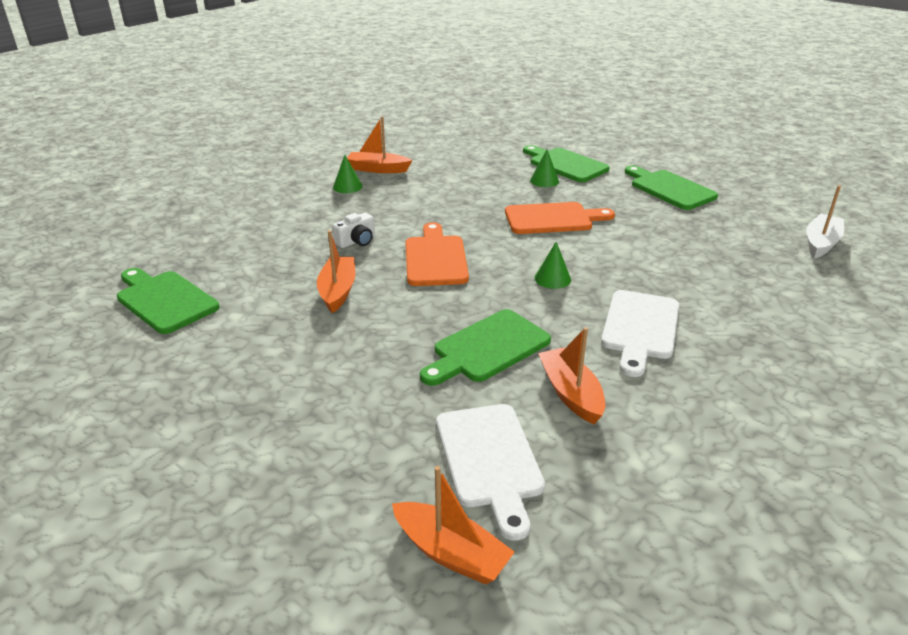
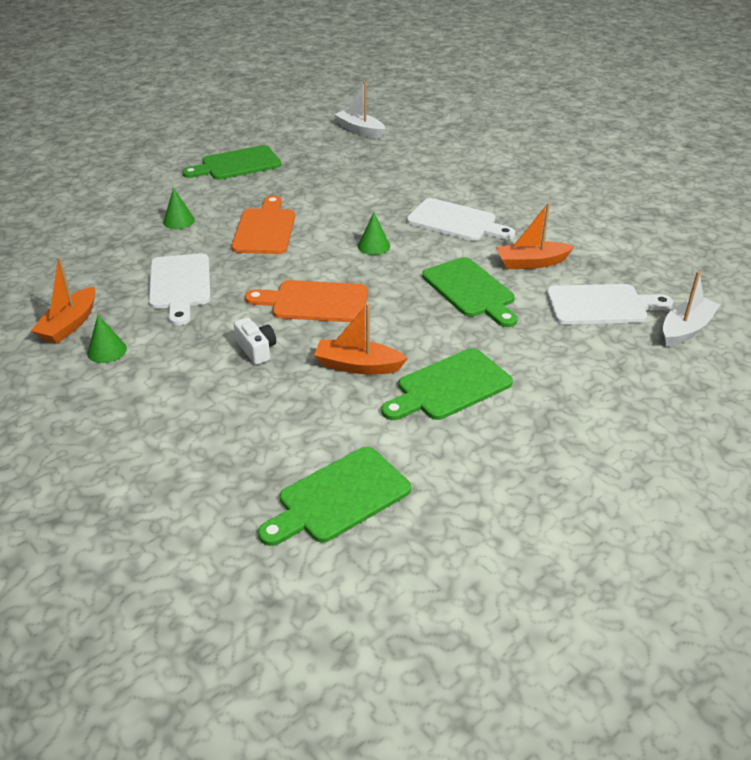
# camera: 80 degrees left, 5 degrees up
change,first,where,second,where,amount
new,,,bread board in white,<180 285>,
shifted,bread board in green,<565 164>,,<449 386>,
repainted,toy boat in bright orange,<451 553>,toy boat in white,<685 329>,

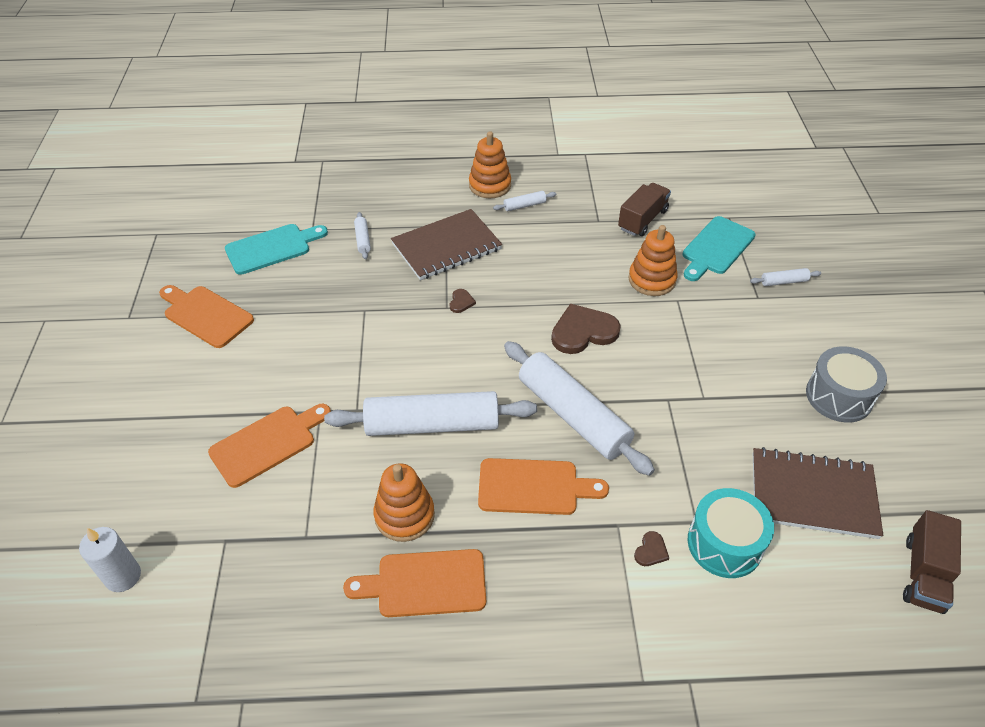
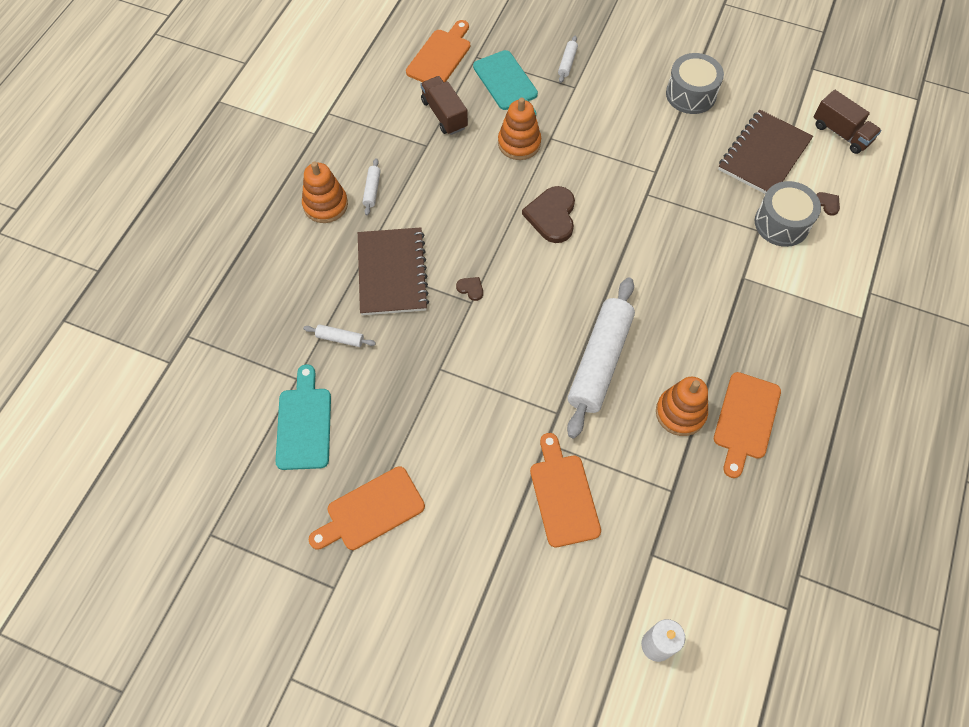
# camera: 65 degrees left, 15 degrees up
change,first,where,second,where,amount
gone,rolling pin in white,<573 415>,,,
shifted,bread board in bright orange,<534 487>,,<440 56>,
shifted,heart shape in brown,<651 551>,,<827 203>,
repainted,toy drum in turquoise,<724 544>,toy drum in ash-grey,<781 223>,

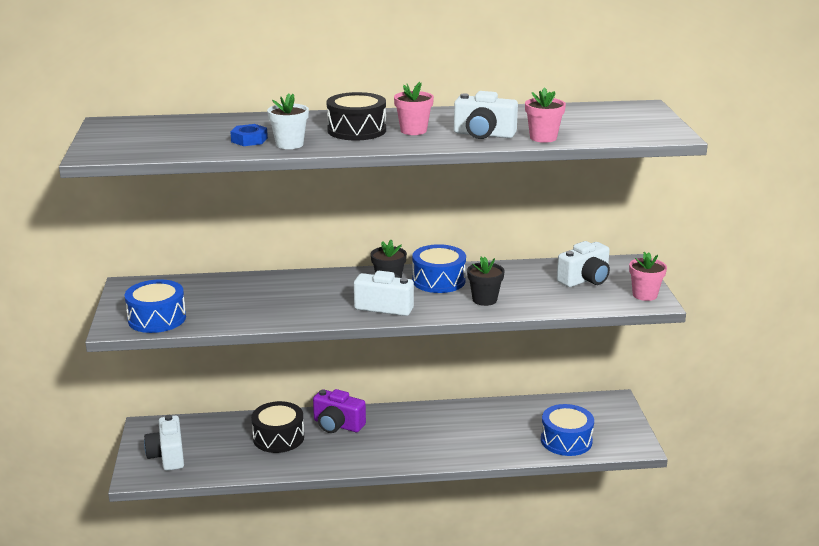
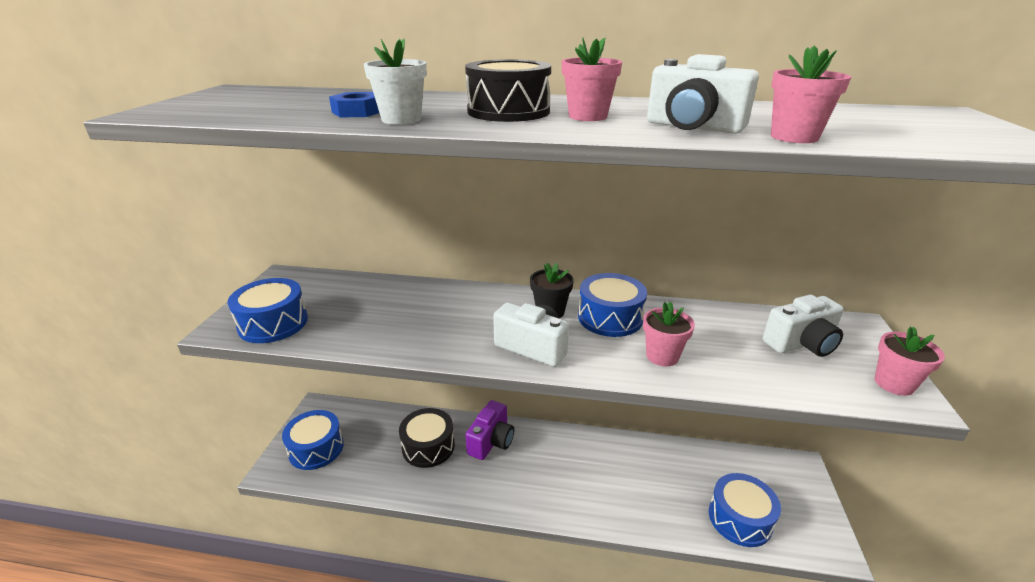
# camera: 15 degrees right, 5 degrees up
change,first,where,second,where,amount
swapped,camera in white,<168 456>,toy drum in cobalt,<316 448>,
repainted,flower pot in jet-black,<484 300>,flower pot in rosy,<662 356>,
rotated,camera in purple,<337 425>,,<491 441>,105 degrees counterclockwise

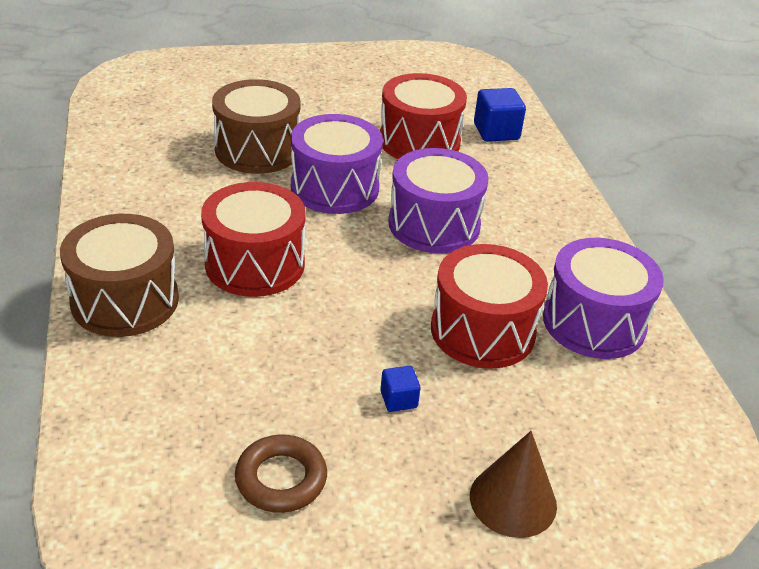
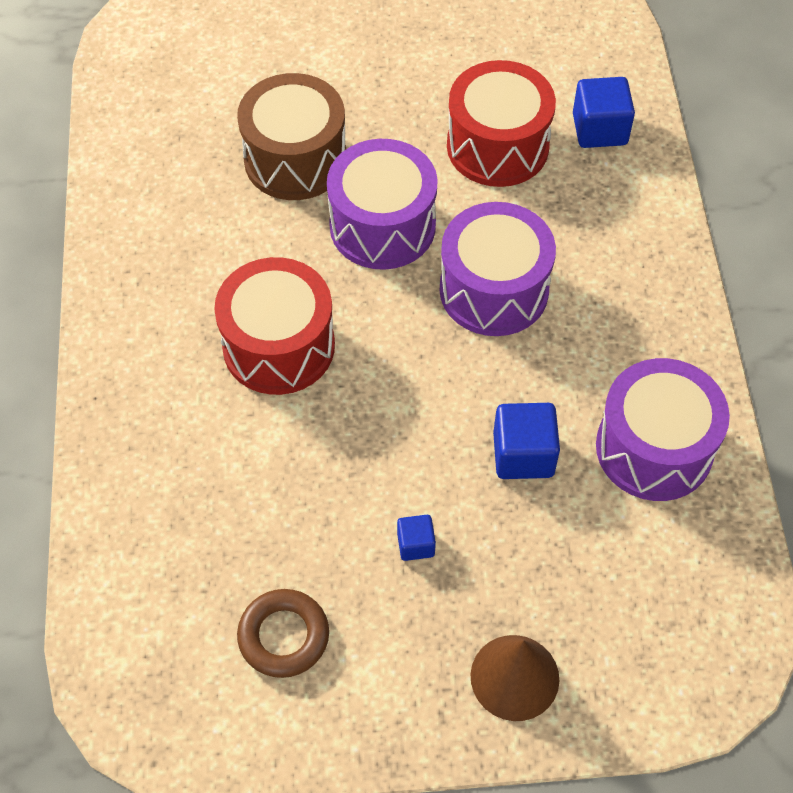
# camera: 10 degrees right, 20 degrees up
change,first,where,second,where,amount
gone,toy drum in brown,<125 300>,,,
swapped,toy drum in scarlet,<482 331>,block in cobalt,<523 454>,

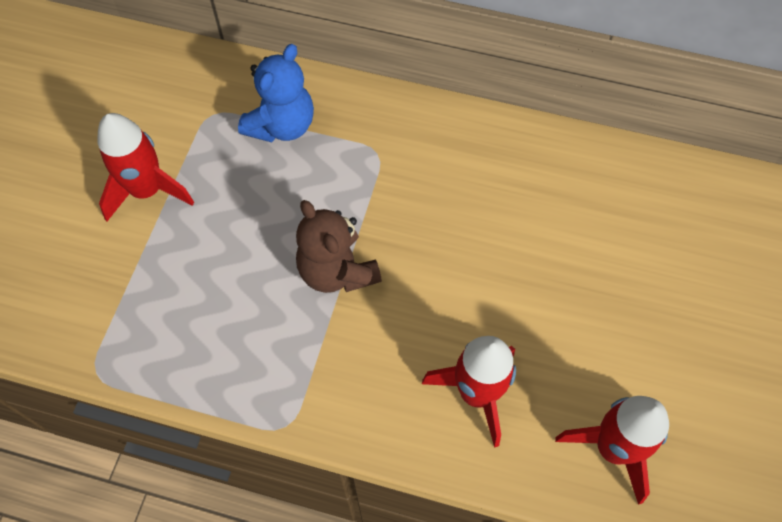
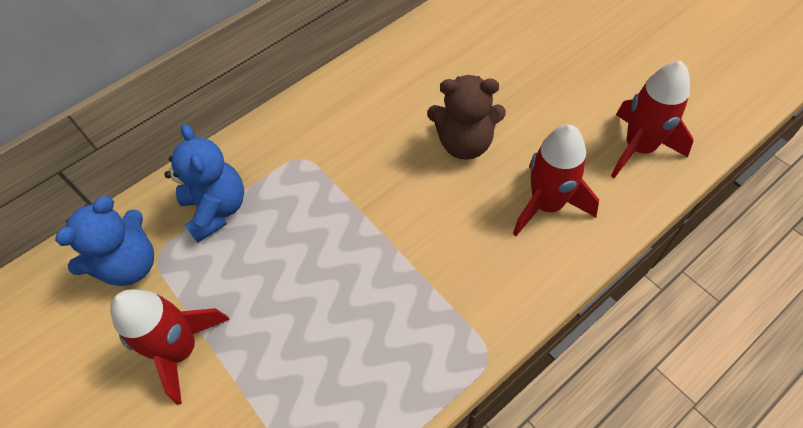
# camera: 50 degrees left, 5 degrees down
change,first,where,second,where,amount
new,,,teddy in cobalt,<131 264>,
shifted,teddy in brown,<337 271>,,<465 143>,

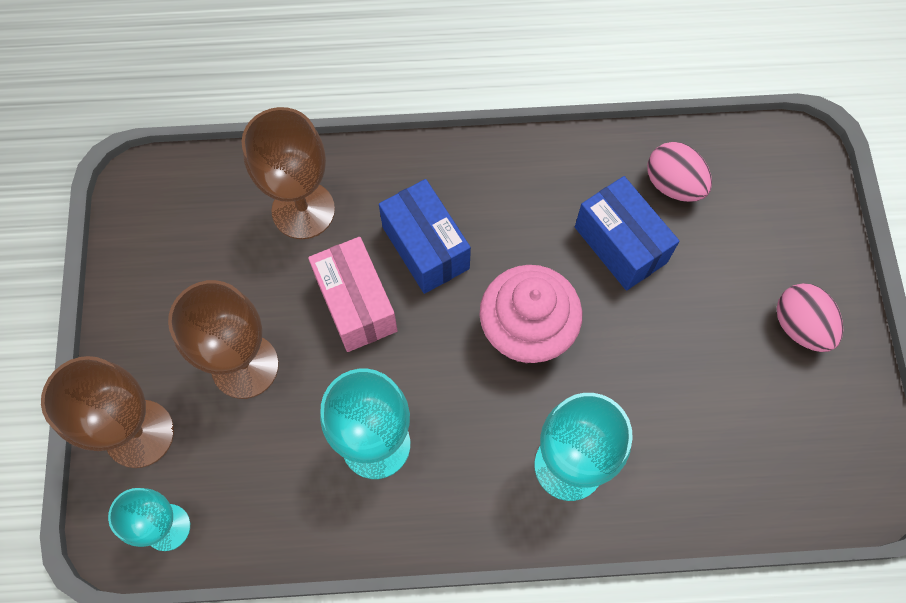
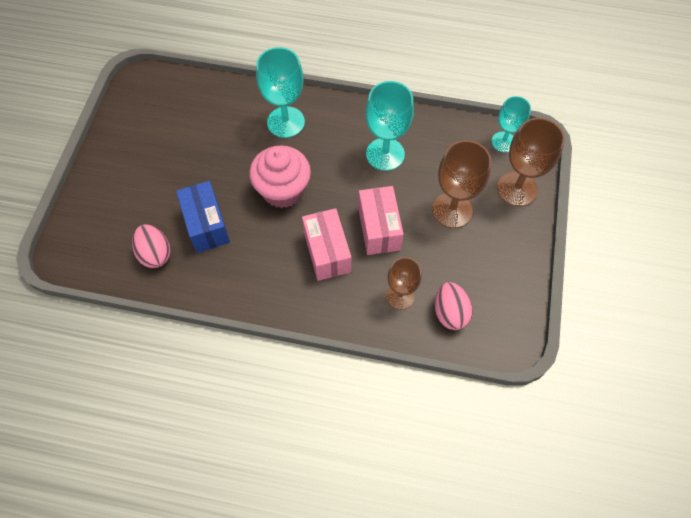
# camera: 165 degrees left, 5 degrees down
change,first,where,second,where,amount
shifted,egg in rosy,<800 326>,,<450 313>,
repainted,package in cobalt,<425 248>,package in rosy,<327 252>,
scaled,goblet in brown,<303 210>,,<400 296>,x0.65

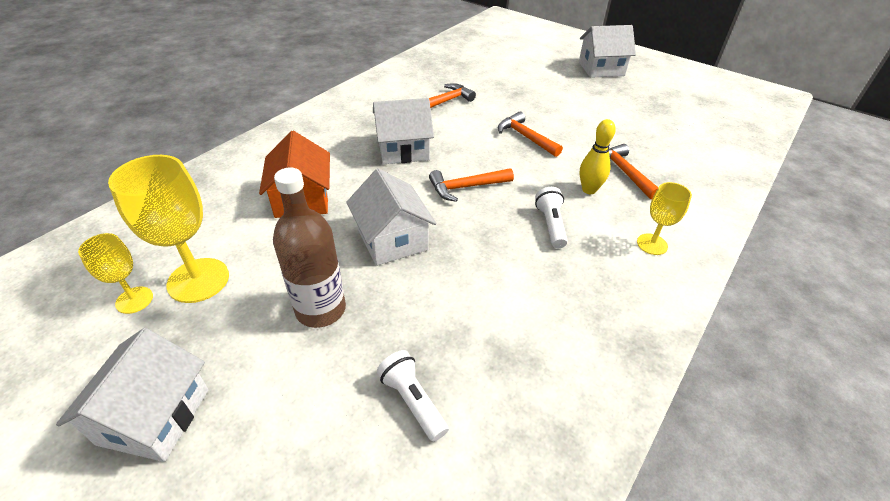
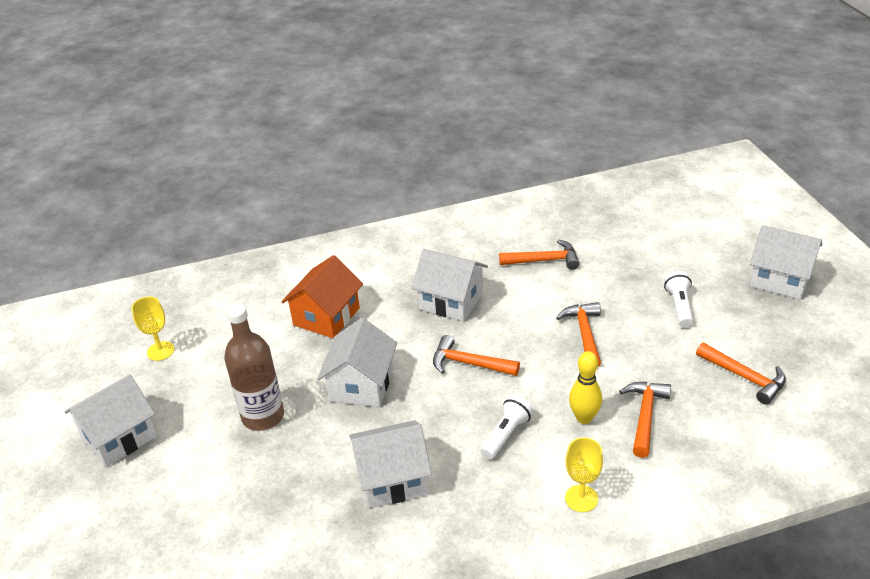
# camera: 40 degrees right, 5 degrees down
change,first,where,second,where,amount
gone,goblet in bright yellow,<198 280>,,,
new,,,house in white,<393 479>,
new,,,carpenter's hammer in bright orange,<745 377>,
shifted,pocket torch in white,<412 401>,,<679 306>,

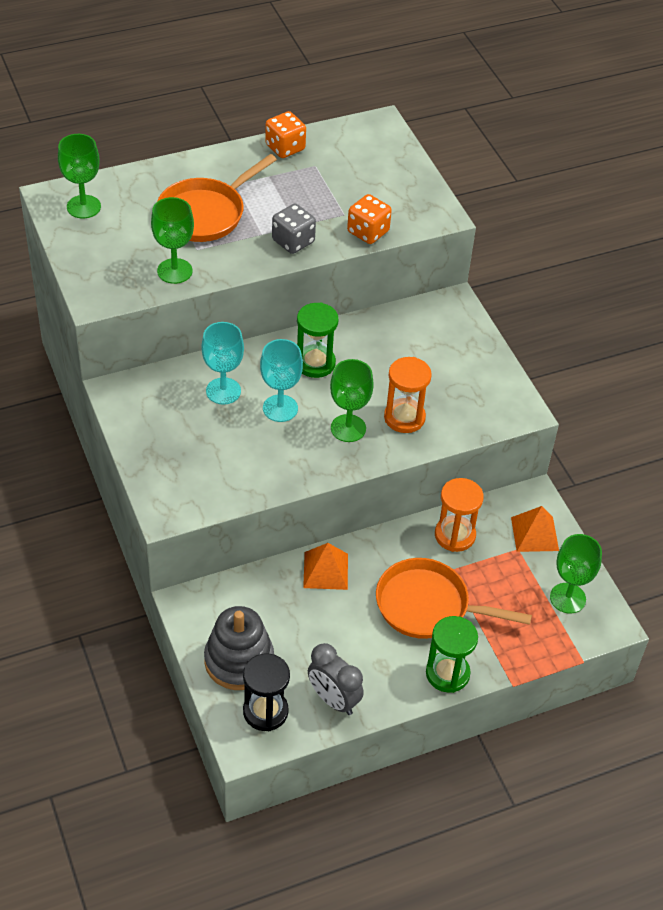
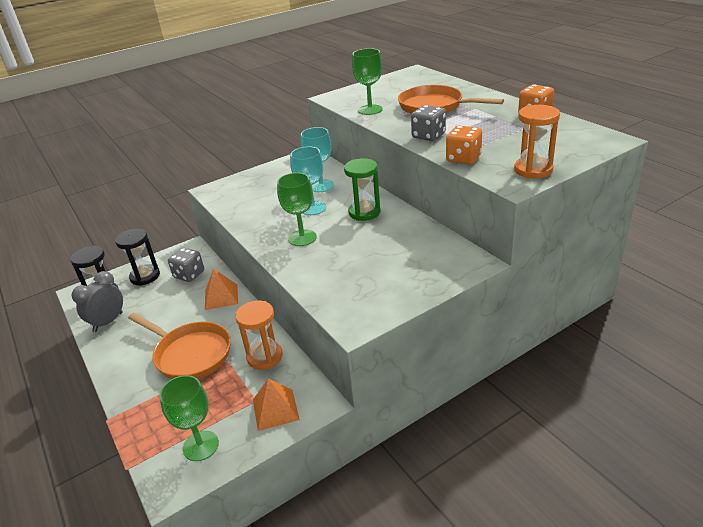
# camera: 85 degrees right, 15 degrees down
change,first,where,second,where,amount
gone,goblet in green,<83 207>,,,
gone,hourglass in green,<447 673>,,,
new,,,die in ash-grey,<189 274>,
shifted,hourglass in bright orange,<404 417>,,<533 170>,
swapped,stacking toy in ash-grey,<239 660>,hourglass in jet-black,<145 276>,
rotated,frying pan in bright orange,<428 606>,,<190 354>,120 degrees clockwise

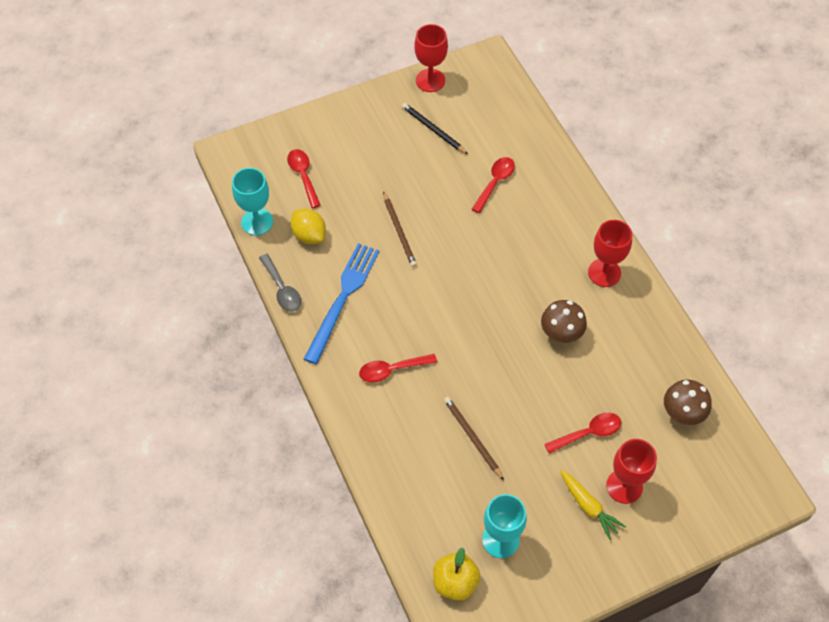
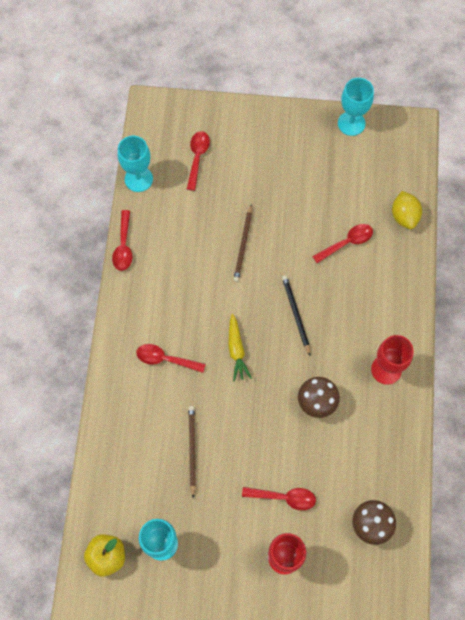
# camera: 30 degrees right, 10 degrees up
change,first,where,second,where,amount
gone,dinner fork in cobalt,<343 298>,,,
shifted,citrus fruit in bright yellow,<309 235>,,<404 216>,
shifted,wooden pencil in jet-black,<433 130>,,<296 314>,
shifted,root vegetable in bright yellow,<588 506>,,<236 350>,
repainted,teaspoon in ash-grey,<282 289>,teaspoon in scarlet,<123 246>,
repainted,goblet in scarlet,<430 80>,goblet in turquoise,<351 123>,

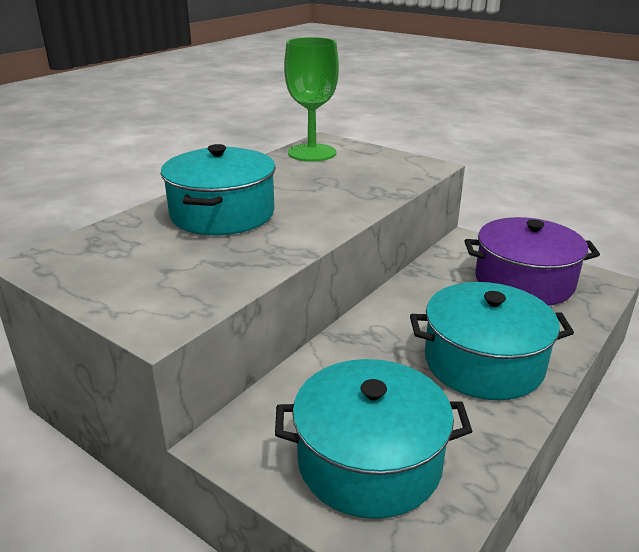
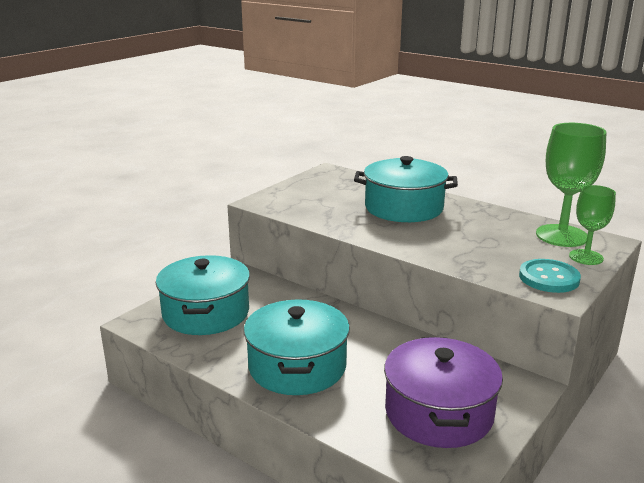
# camera: 90 degrees right, 5 degrees down
change,first,where,second,where,amount
new,,,button in turquoise,<549 278>,
new,,,goblet in green,<586 257>,

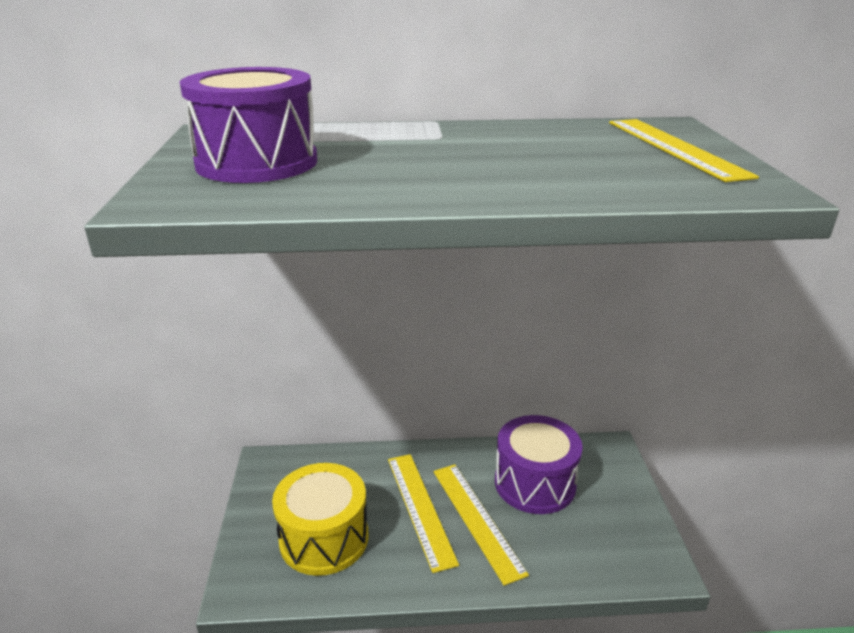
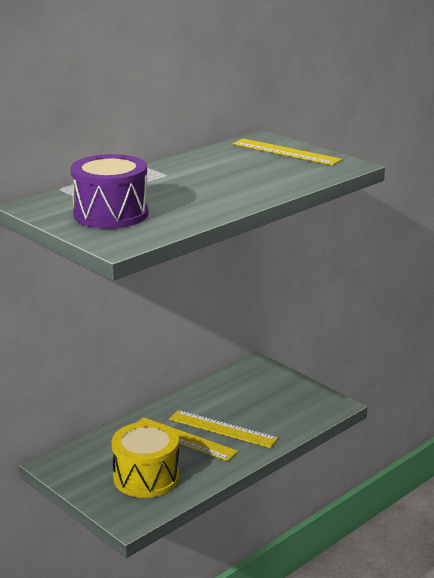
# camera: 40 degrees left, 5 degrees down
change,first,where,second,where,amount
gone,toy drum in purple,<535 483>,,,

